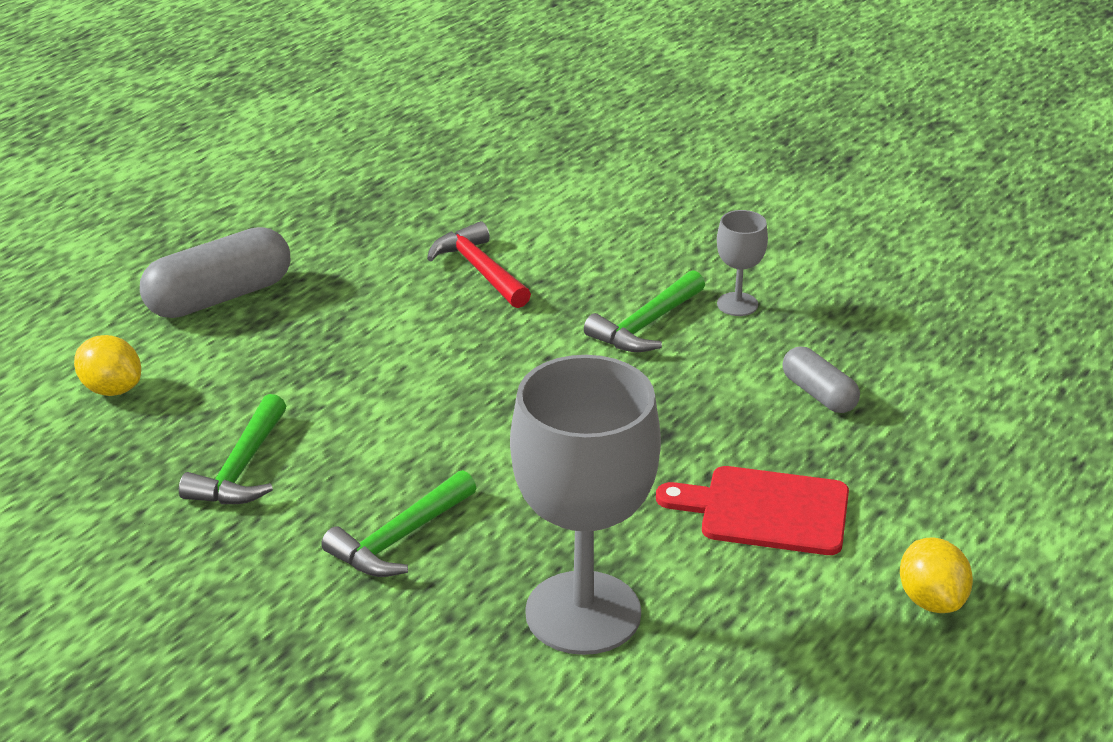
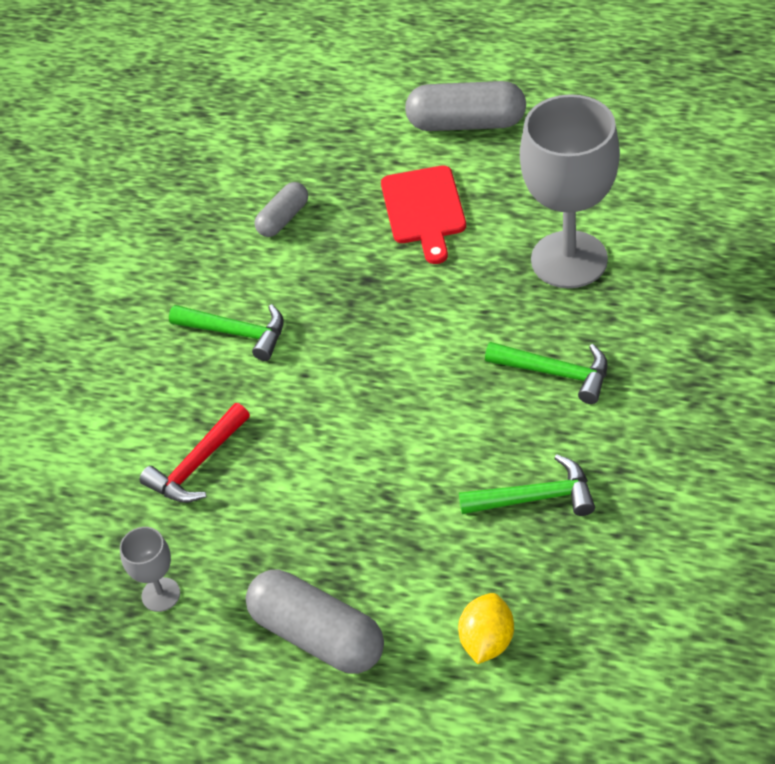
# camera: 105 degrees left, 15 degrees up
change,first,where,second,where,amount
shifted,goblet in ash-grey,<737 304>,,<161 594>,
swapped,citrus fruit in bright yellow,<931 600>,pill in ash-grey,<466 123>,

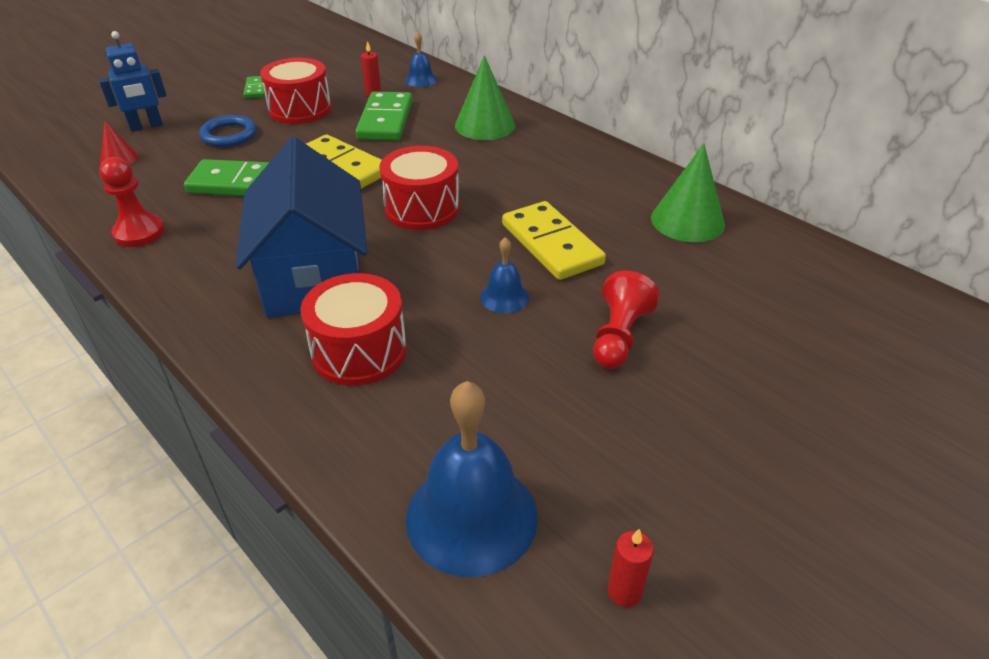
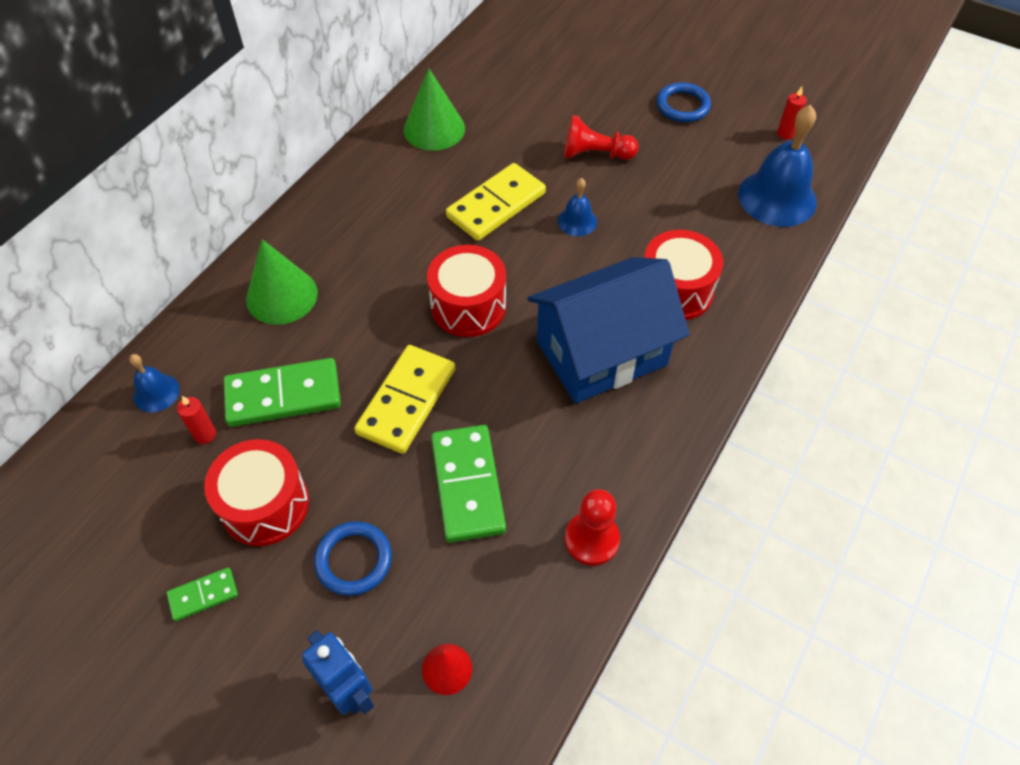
# camera: 105 degrees left, 15 degrees up
change,first,where,second,where,amount
new,,,torus in cobalt,<682 106>,

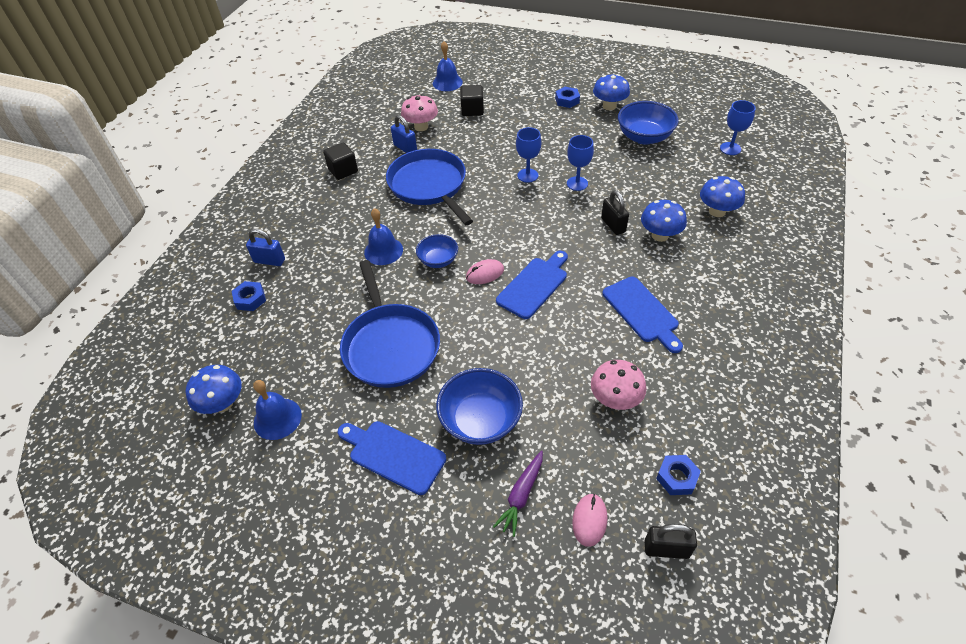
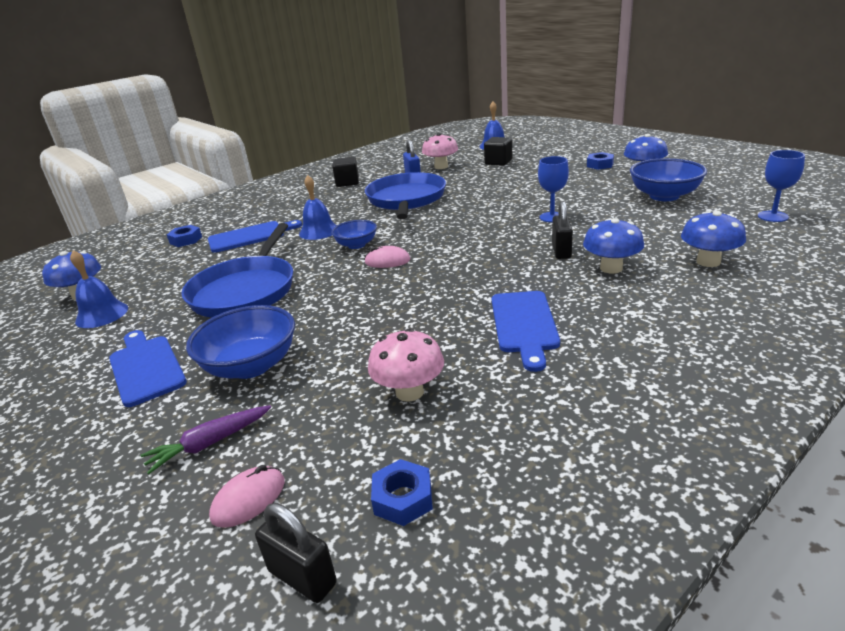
# camera: 30 degrees right, 20 degrees down
change,first,where,second,where,amount
gone,padlock in cobalt,<269 261>,,,
gone,goblet in cobalt,<527 175>,,,
shifted,bread board in cobalt,<534 285>,,<250 236>,

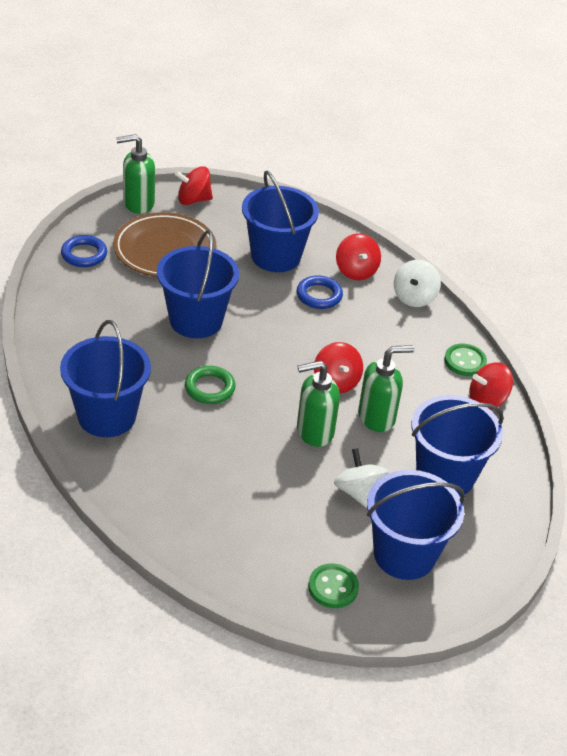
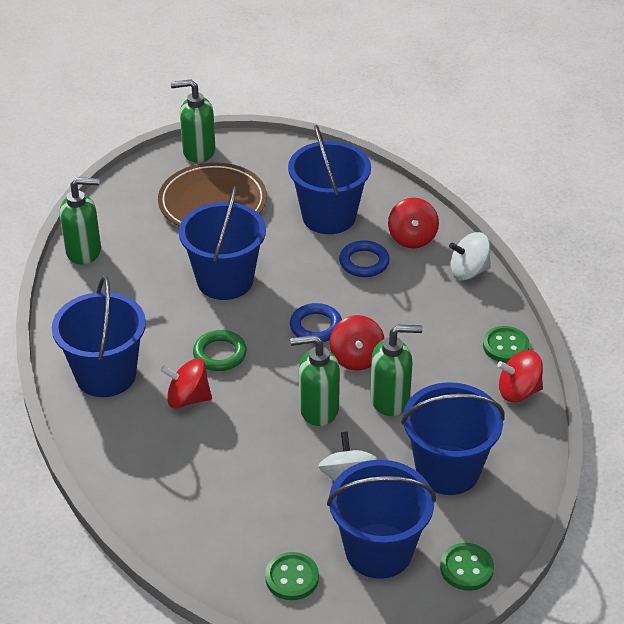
# camera: 15 degrees right, 0 degrees up
change,first,where,second,where,amount
new,,,pump bottle in green,<84 251>,
new,,,button in green,<466 568>,
shifted,torus in cobalt,<84 254>,,<316 326>,
shifted,whirligig in scarlet,<193 200>,,<188 398>,
rotated,whirligig in white,<414 297>,,<468 271>,45 degrees clockwise

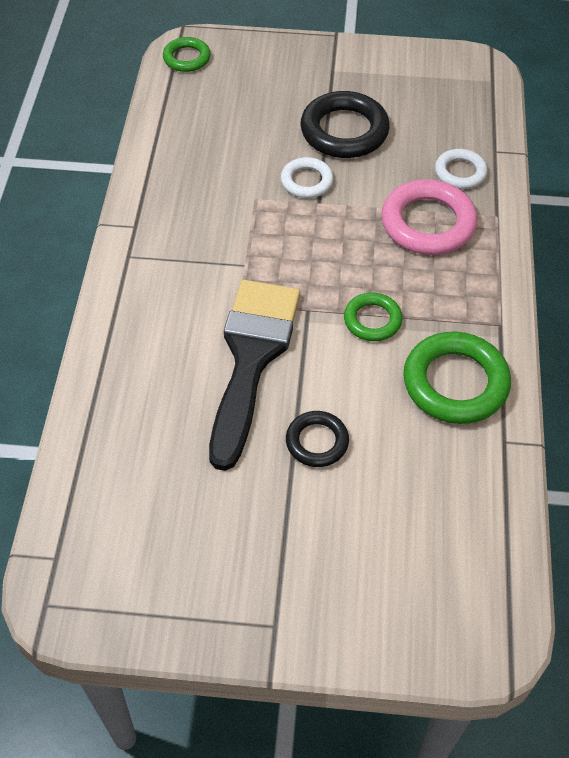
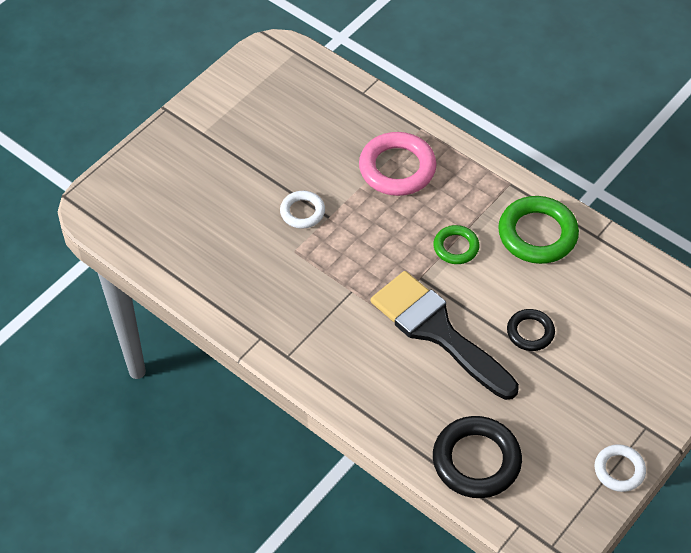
# camera: 55 degrees left, 0 degrees up
change,first,where,second,where,amount
gone,torus in green,<187 58>,,,
shifted,torus in jet-black,<344 131>,,<476 460>,
shifted,torus in white,<460 172>,,<619 470>,

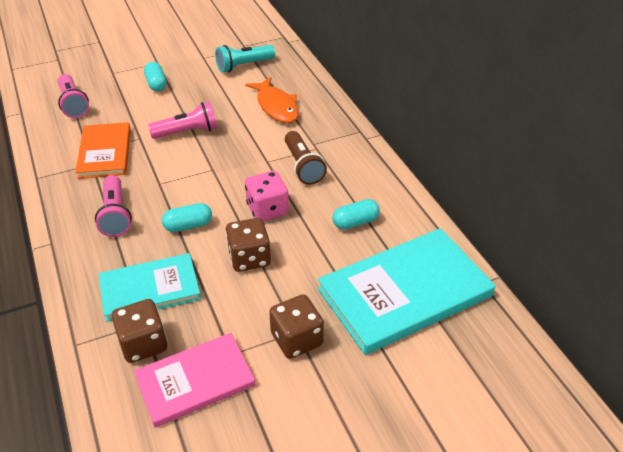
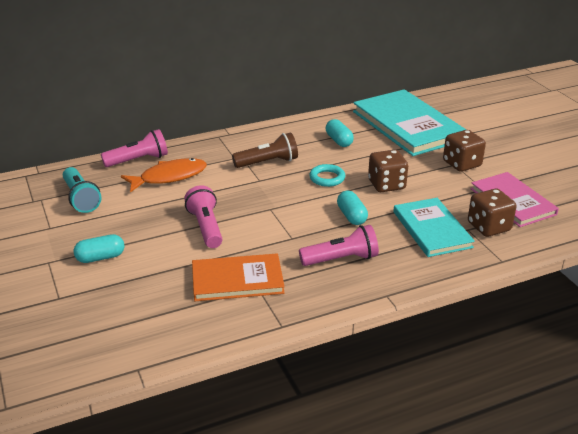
# camera: 90 degrees left, 10 degrees down
change,first,where,second,where,amount
shifted,pocket torch in rosy,<73 104>,,<138 160>,
swapped,die in rosy,<267 210>,torus in turquoise,<327 178>,

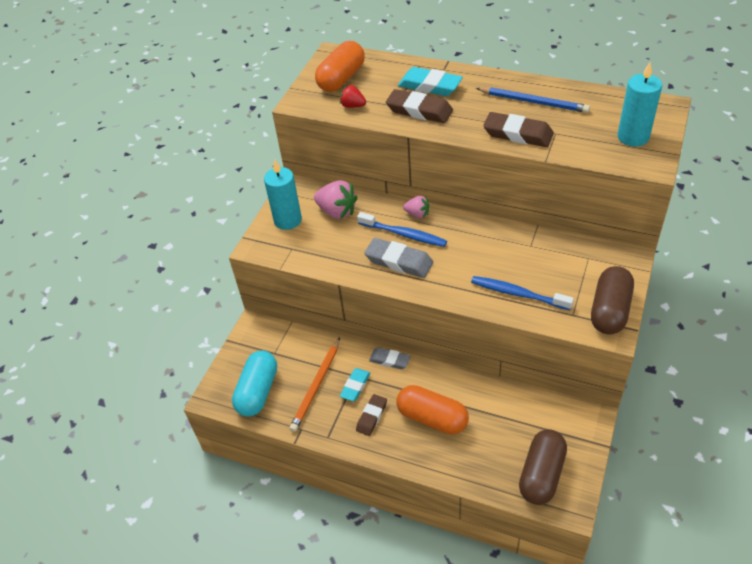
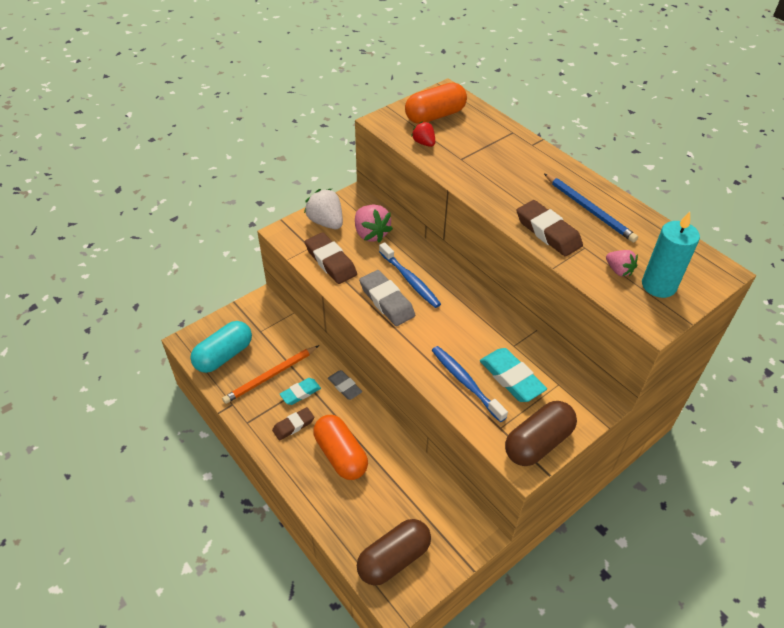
# camera: 25 degrees right, 0 degrees up
change,first,where,second,where,amount
shifted,gum eraser in brown,<419 110>,,<330 261>,
shifted,gum eraser in turquoise,<430 86>,,<511 378>,
shifted,berry in rosy,<417 214>,,<619 270>,
swapped,pillar candle in turquoise,<288 220>,berry in white,<326 222>,

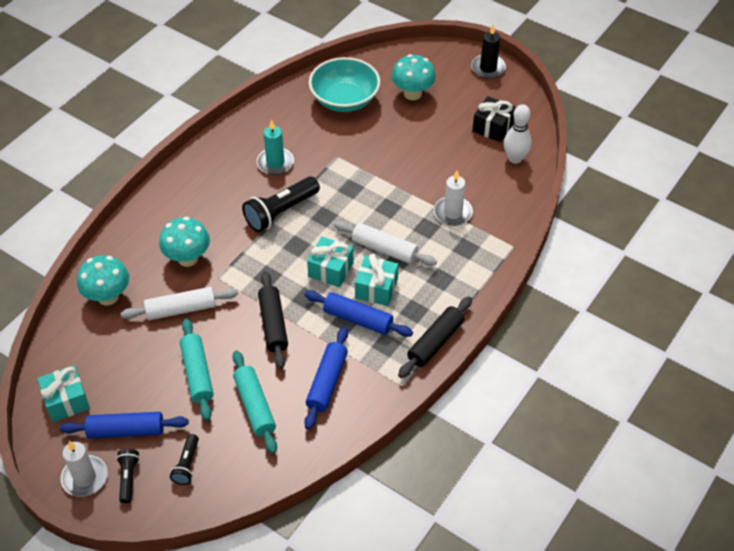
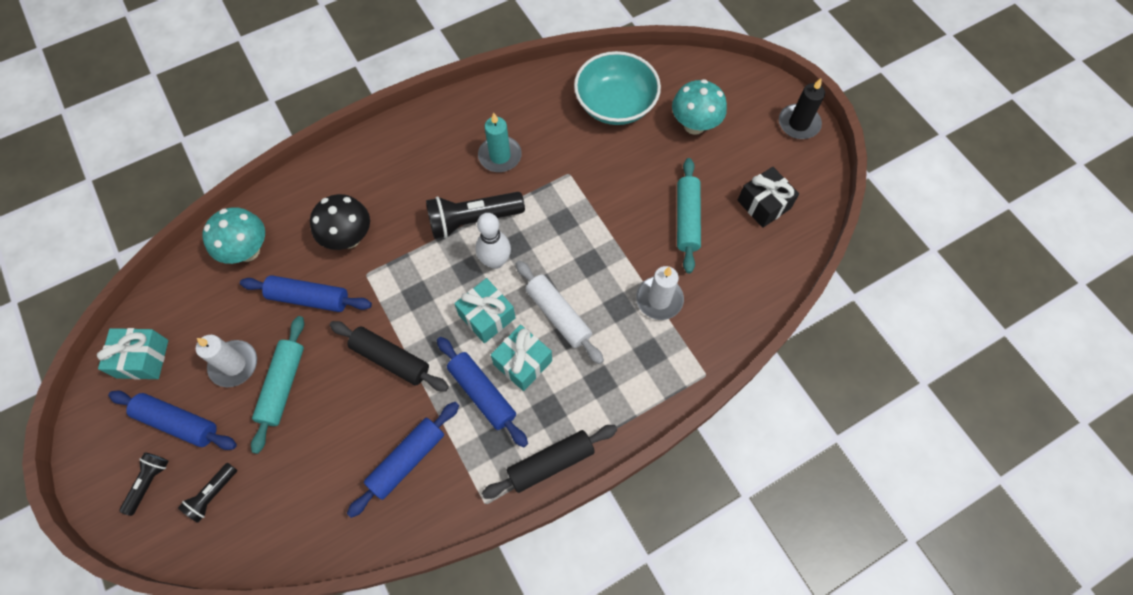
# camera: 25 degrees right, 15 degrees up
change,first,where,second,where,amount
shifted,pillar candle in white,<85 477>,,<234 364>,
shifted,rolling pin in turquoise,<255 406>,,<687 219>,
shifted,tenpin in white,<515 158>,,<495 261>,
repainted,rolling pin in white,<181 309>,rolling pin in cobalt,<309 298>,
repainted,fungus in turquoise,<188 258>,fungus in jet-black,<349 238>,
rotated,rolling pin in jet-black,<273 324>,,<390 359>,75 degrees counterclockwise

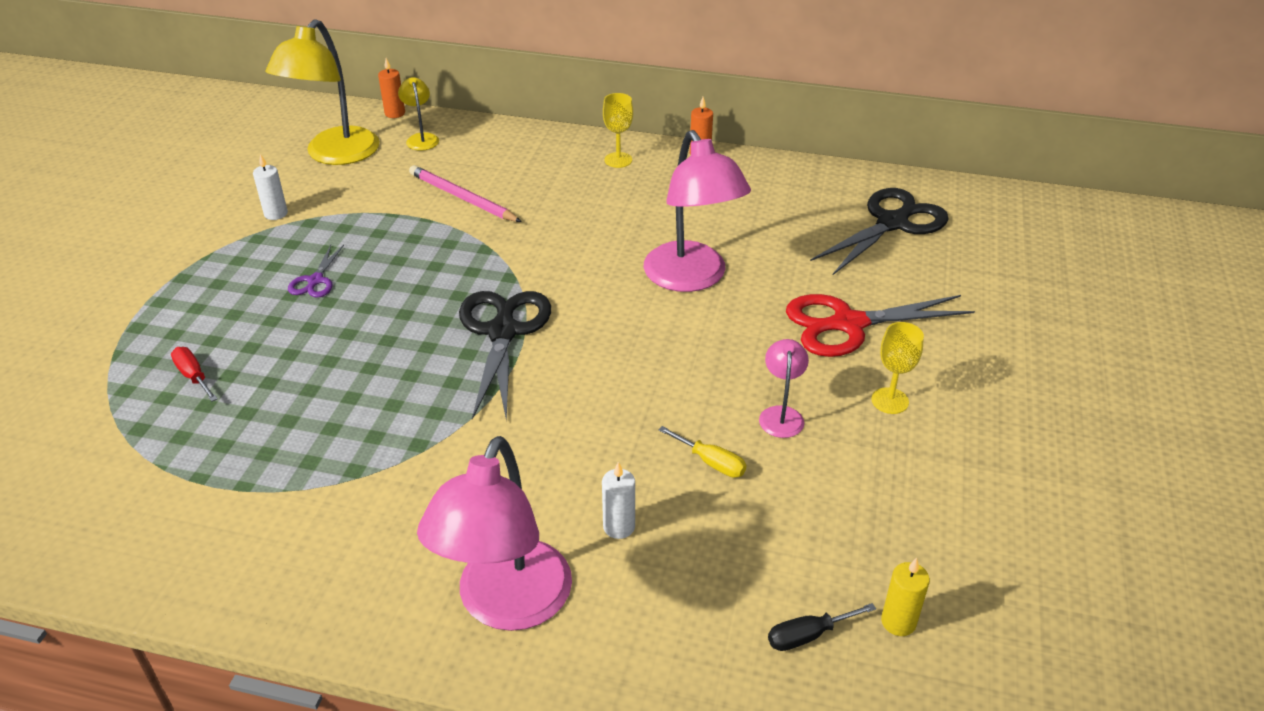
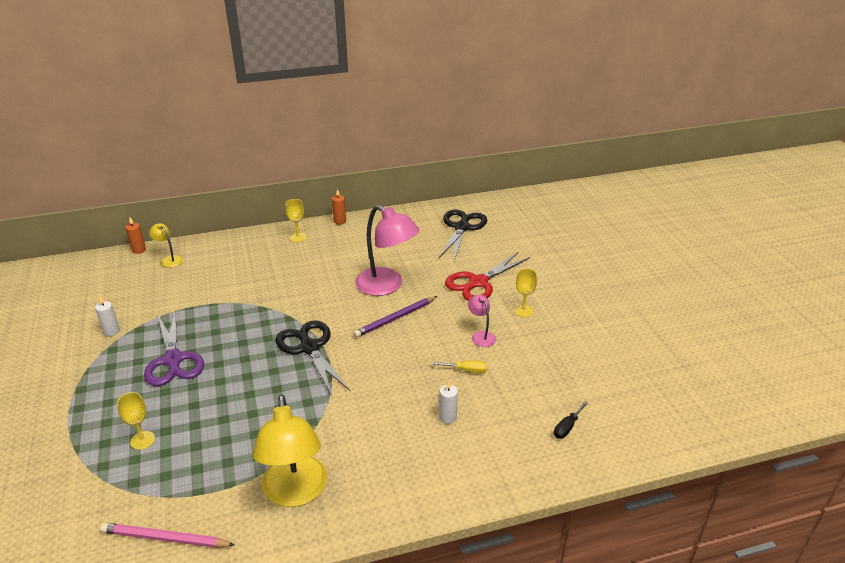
# camera: 30 degrees left, 5 degrees down
change,first,where,second,where,amount
gone,desk lamp in rosy,<506 605>,,,
gone,pillar candle in bright yellow,<898 622>,,,
new,,,wooden pencil in purple,<395 318>,
shifted,desk lamp in bright yellow,<335 155>,,<295 493>,
shifted,wooden pencil in rosy,<462 198>,,<165 538>,
swapped,flat screwdriver in scarlet,<193 376>,goblet in bright yellow,<142 440>,
scaled,shears in purple,<315 281>,,<173 360>,x2.02

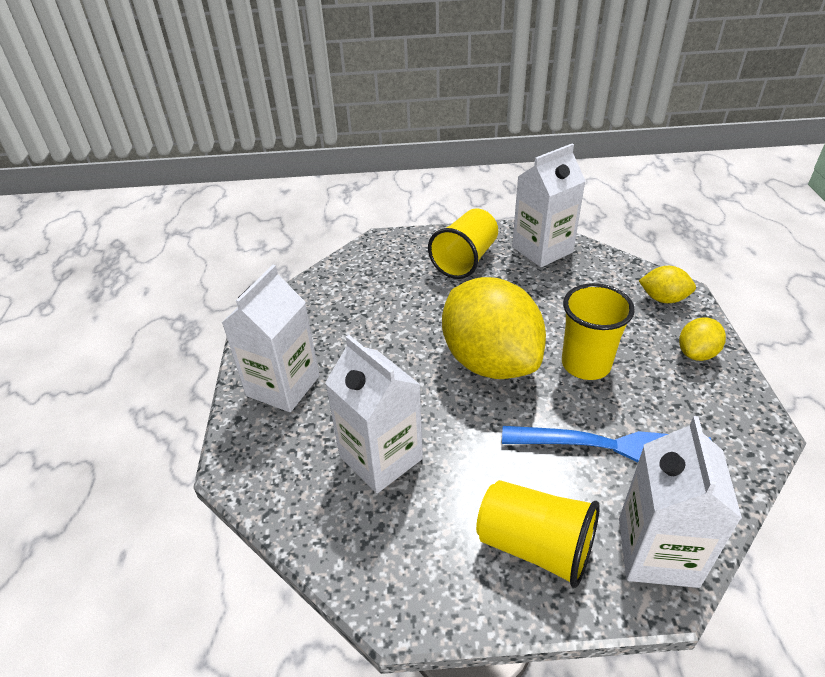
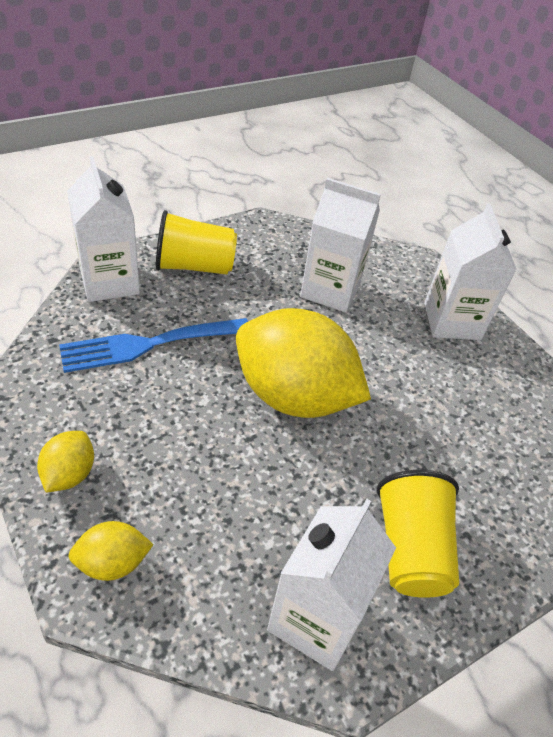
# camera: 145 degrees right, 5 degrees up
change,first,where,second,where,amount
gone,beaker in bright yellow,<586 364>,,,

